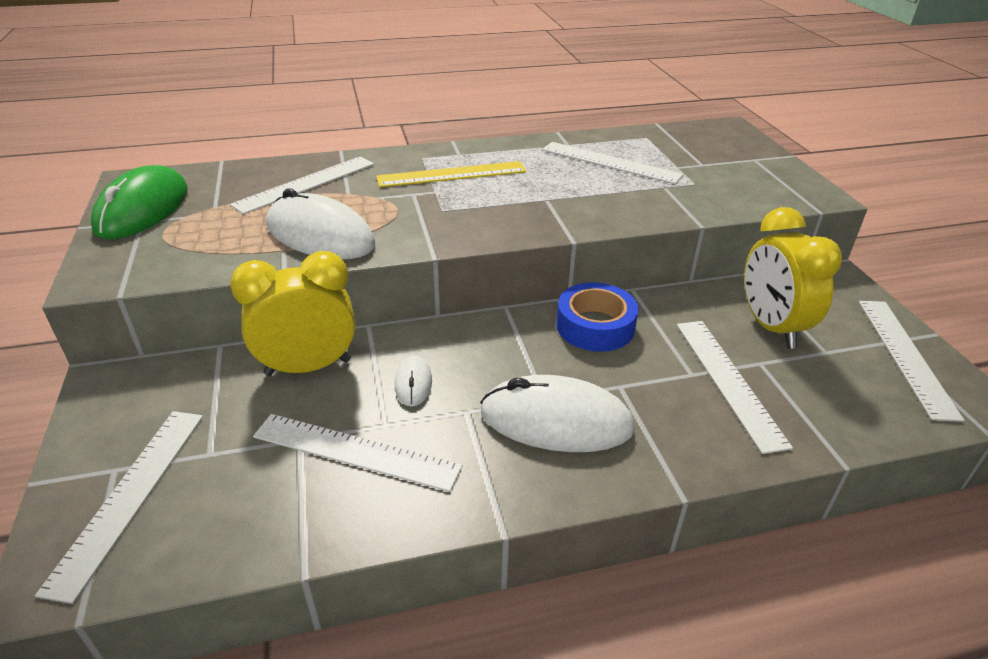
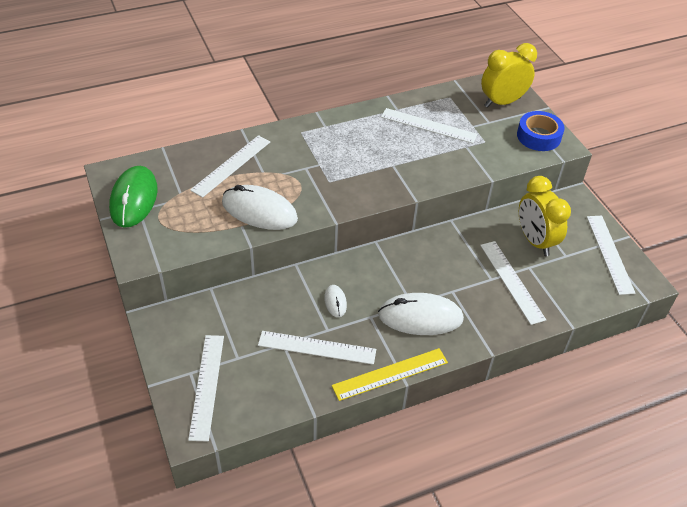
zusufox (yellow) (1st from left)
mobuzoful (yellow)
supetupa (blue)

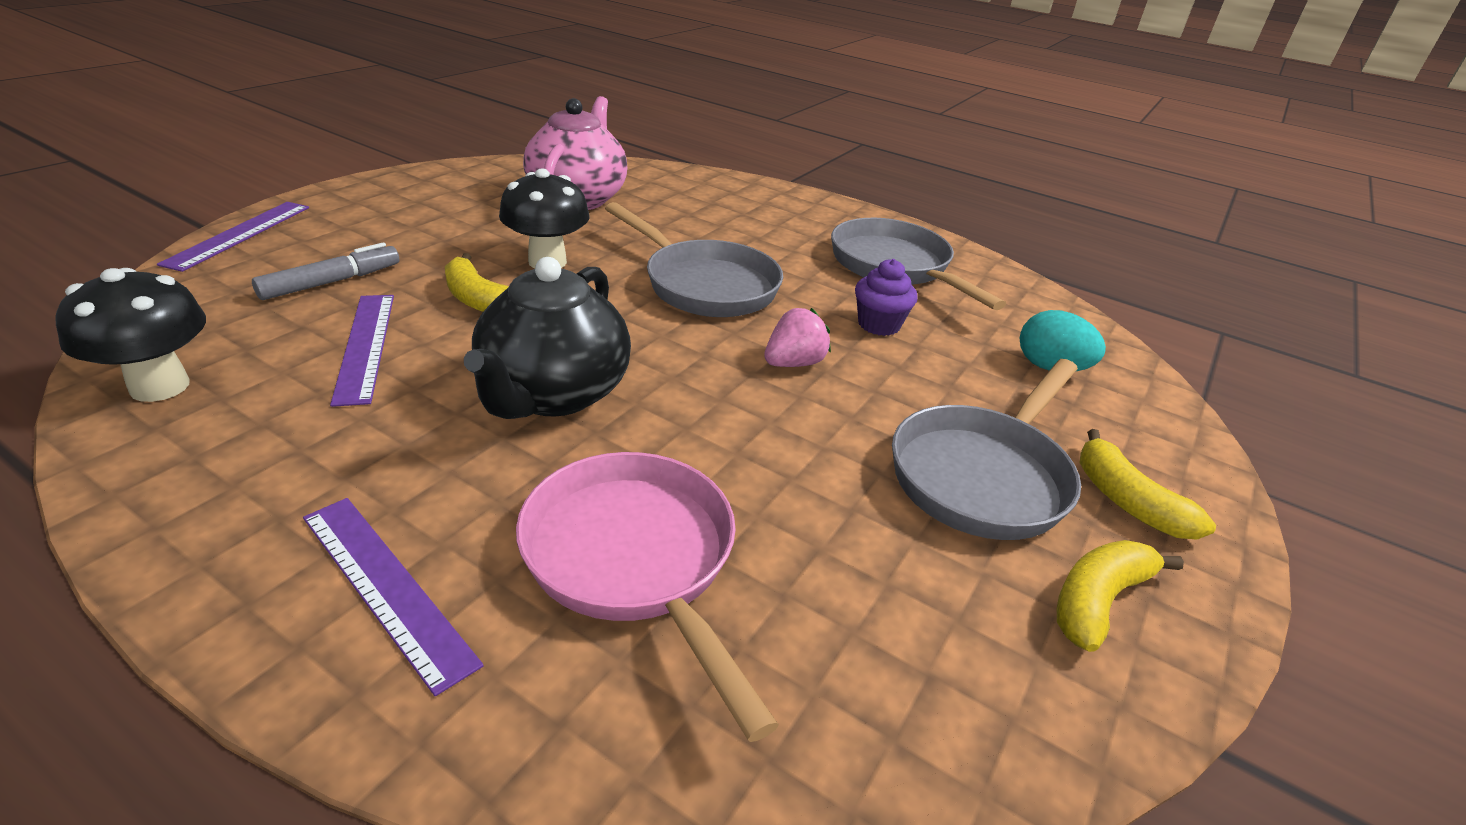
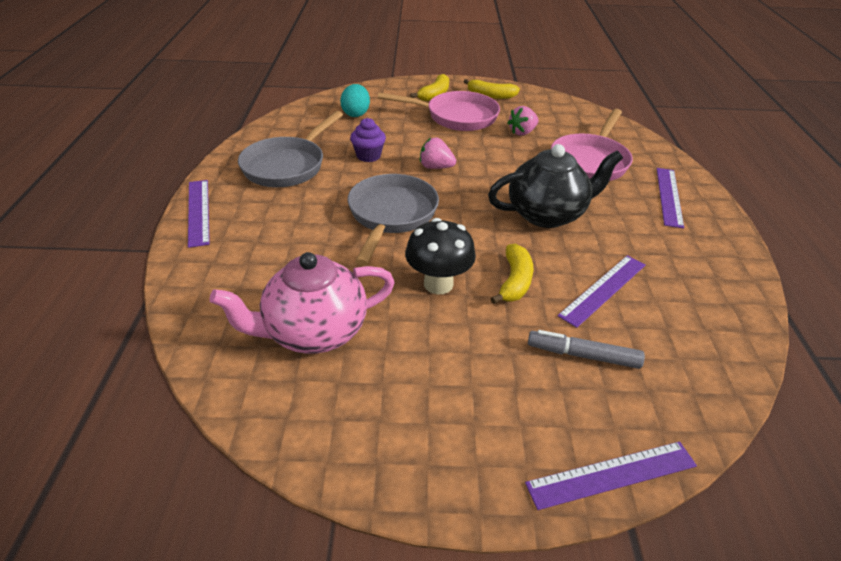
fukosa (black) (1st from left in the first image)
mobuzoful (purple) (1st from left)
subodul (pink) (2nd from left)
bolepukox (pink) (1st from left)

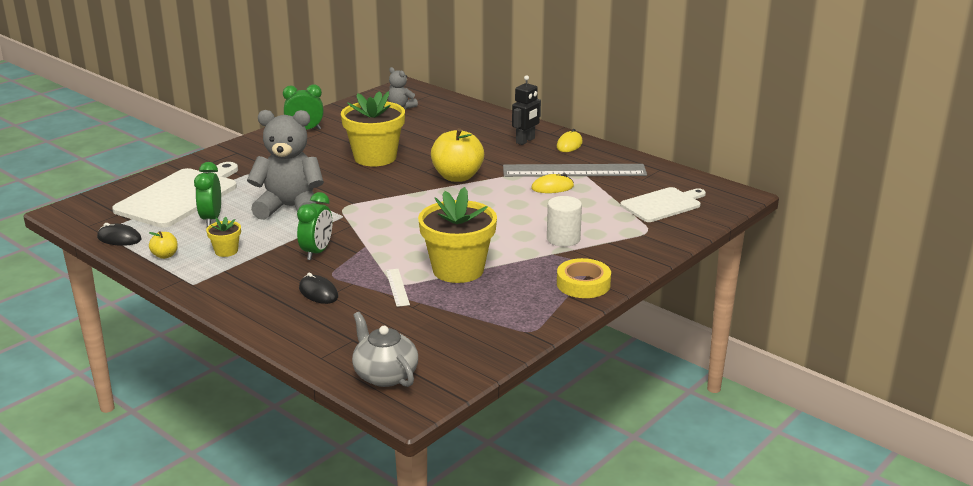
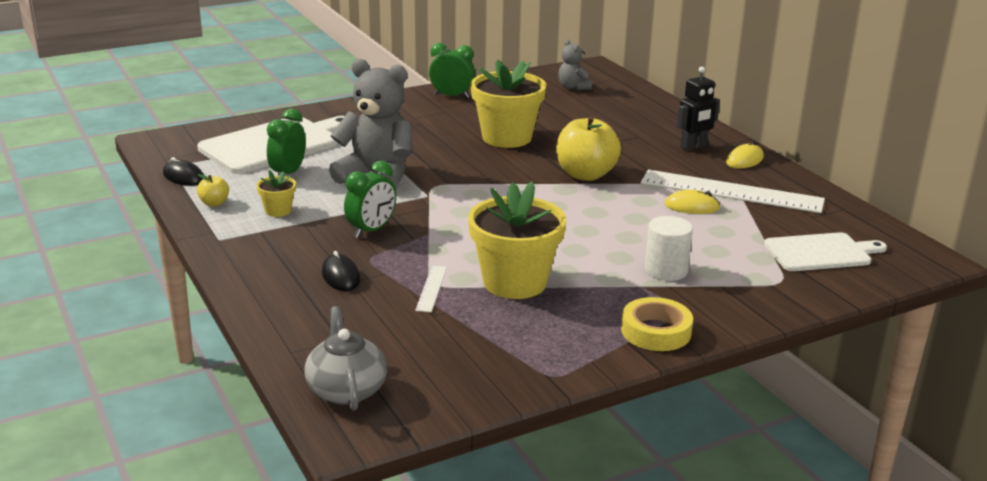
mobuzoful (white) (2nd from left)

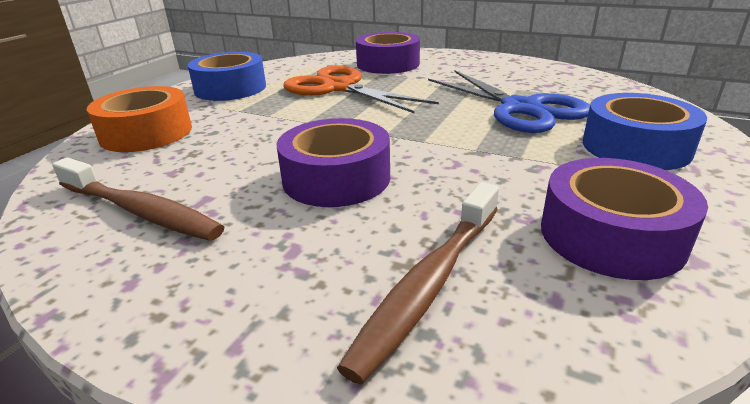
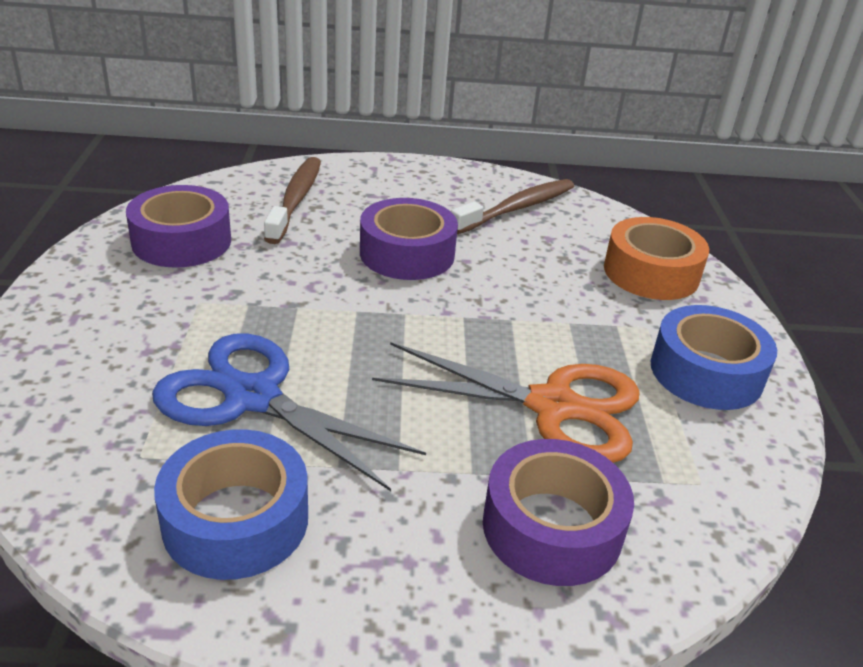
supetupa (blue) (1st from left)
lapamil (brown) (2nd from left)

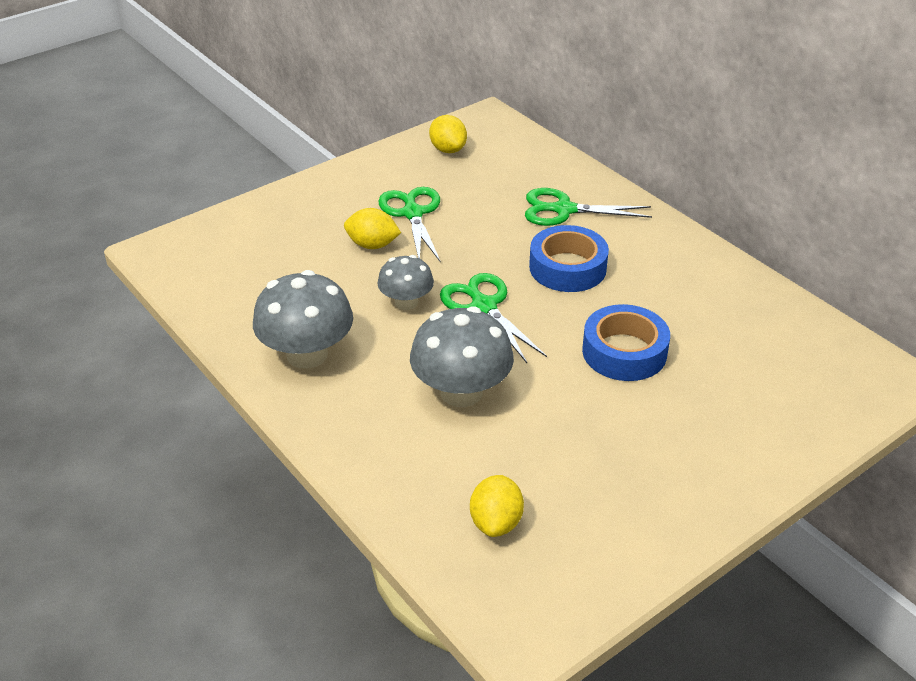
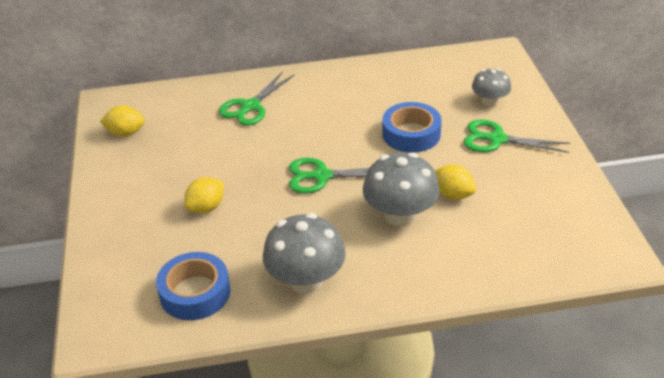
fukosa (grey) (3rd from left)
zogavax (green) (3rd from left)
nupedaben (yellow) (3rd from left)
supetupa (blue) (1st from left)

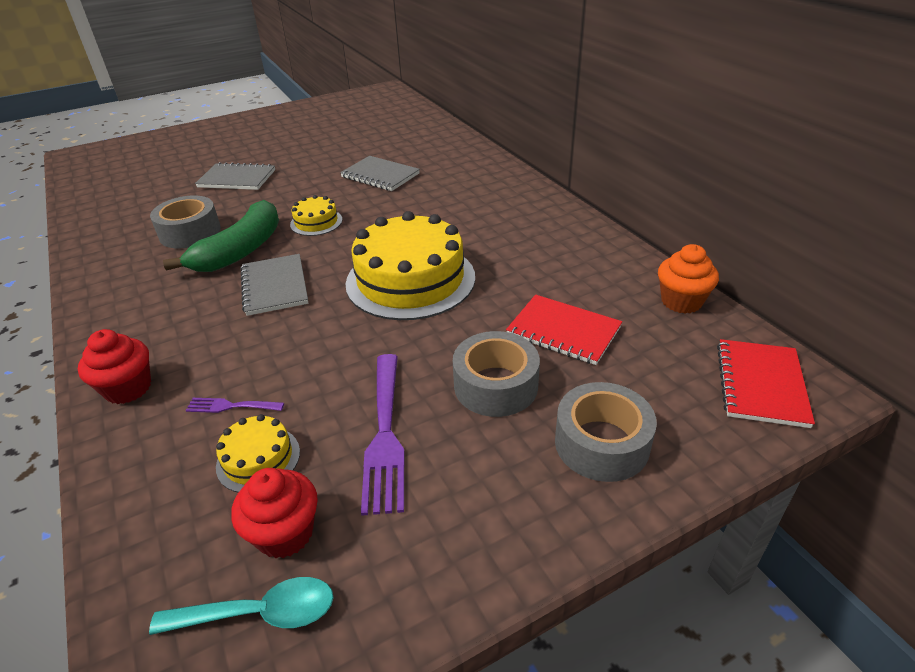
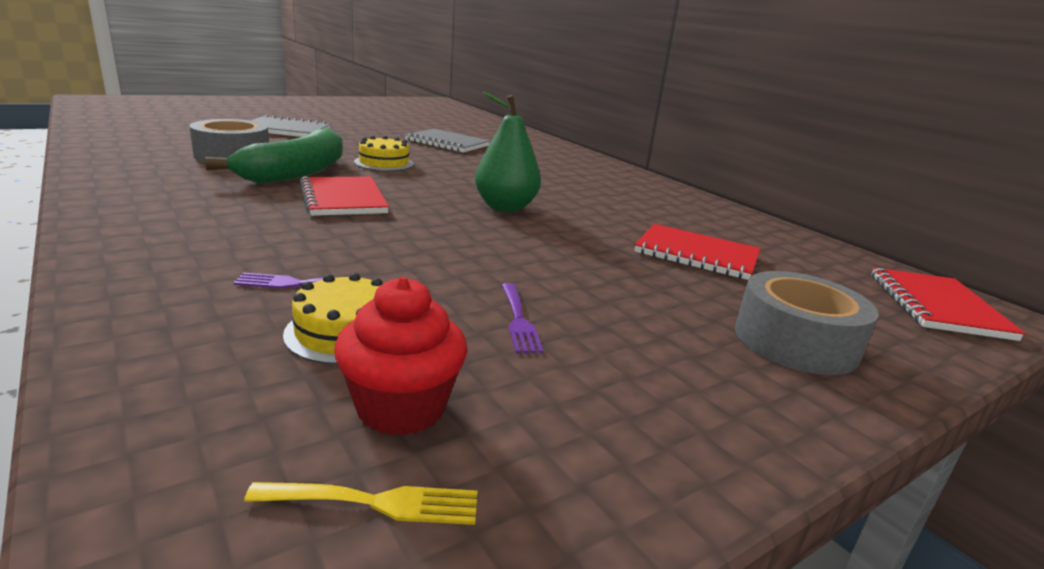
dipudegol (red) (1st from left in the first image)
supetupa (grey) (2nd from left in the first image)
dipudegol (orange)
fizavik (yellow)
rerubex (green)
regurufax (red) (1st from left)
fizavik (purple) (2nd from left)

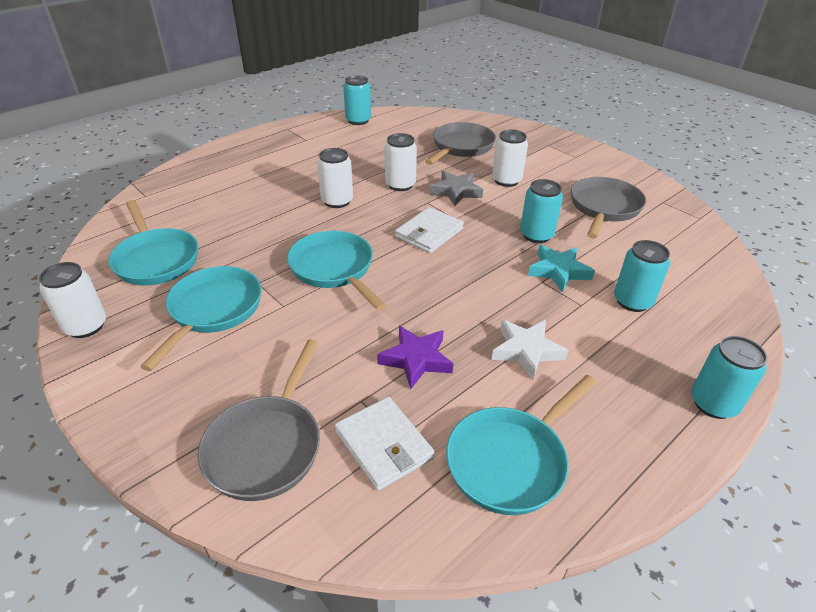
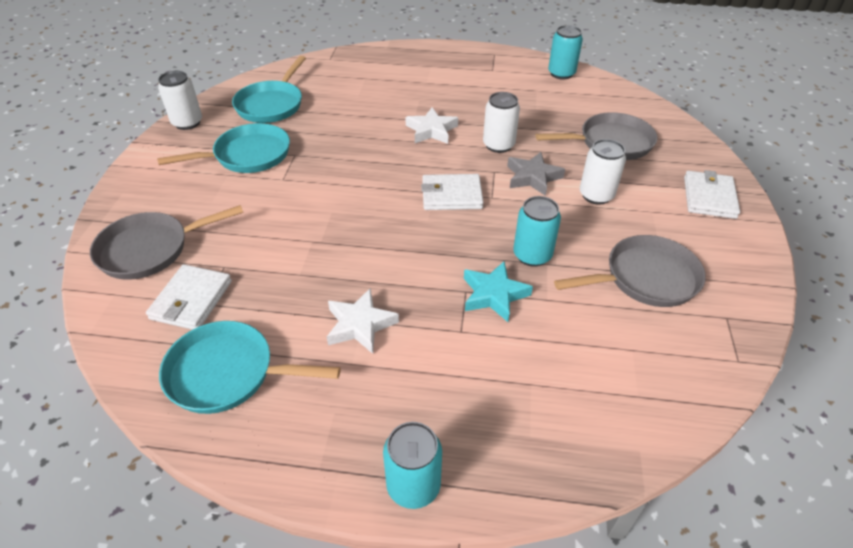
bolepukox (turquoise) (3rd from left in the first image)
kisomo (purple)
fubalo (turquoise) (3rd from left in the first image)
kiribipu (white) (3rd from left)
kisomo (white) (2nd from left)

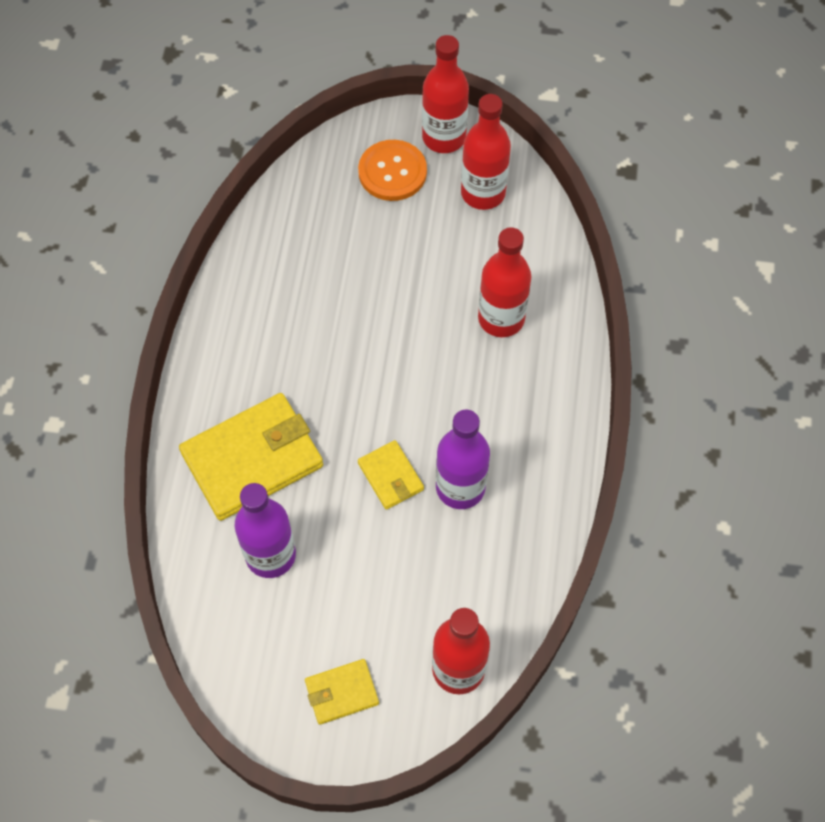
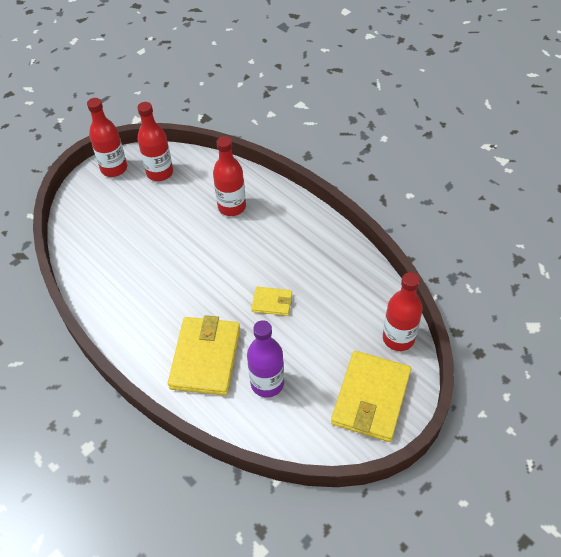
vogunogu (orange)
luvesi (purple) (2nd from left in the first image)
kiribipu (yellow) (3rd from left)

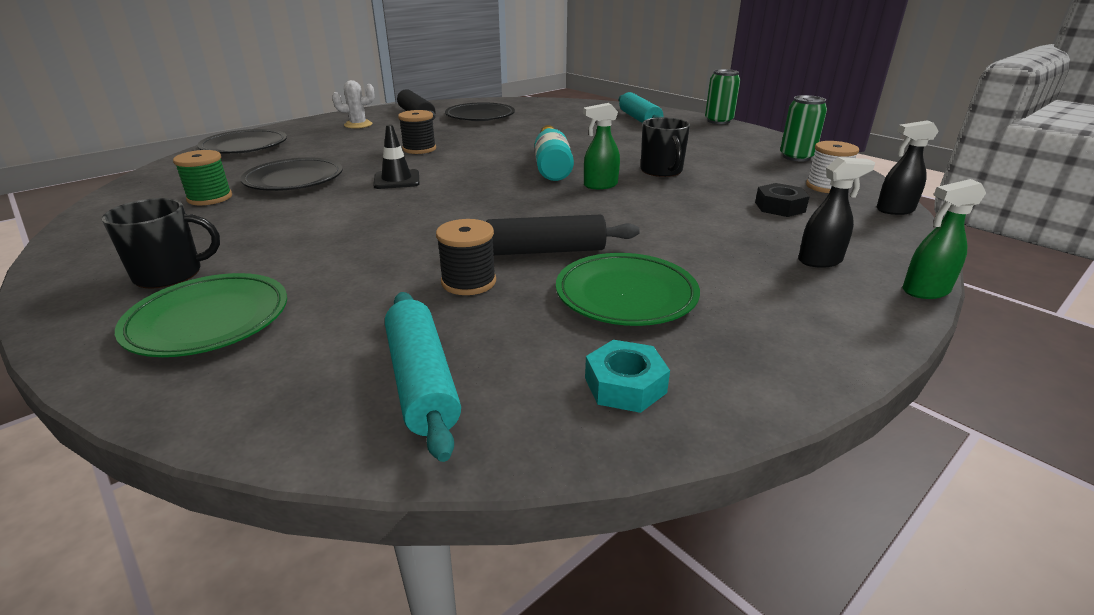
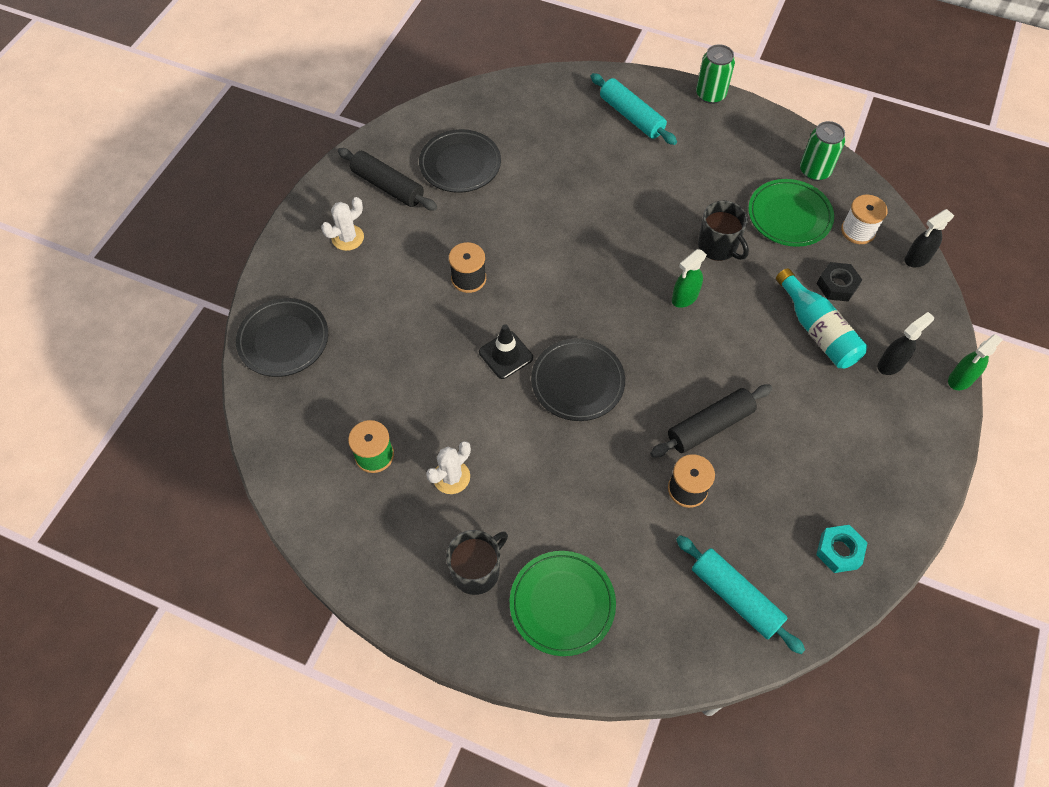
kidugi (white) (2nd from left)
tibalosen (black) (3rd from left)
luvesi (turquoise)
tibalosen (green) (2nd from left)

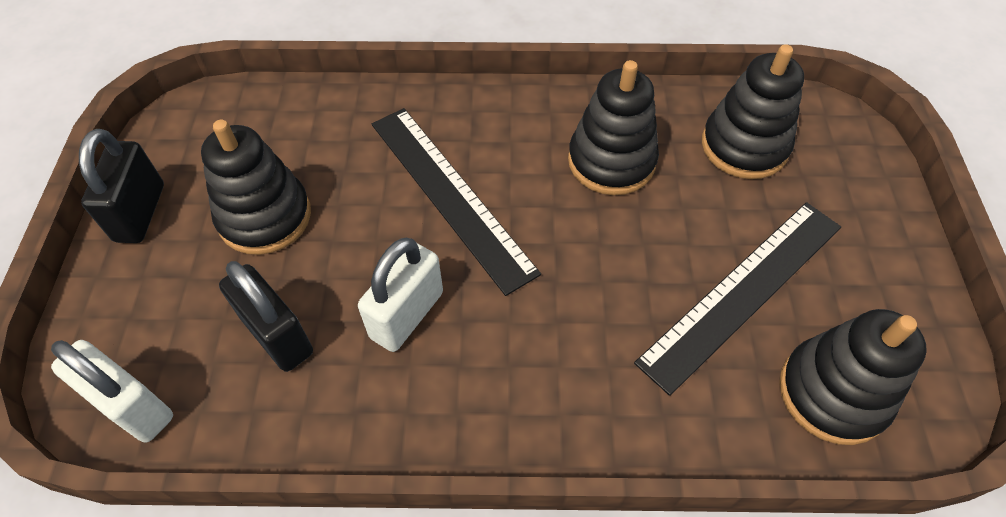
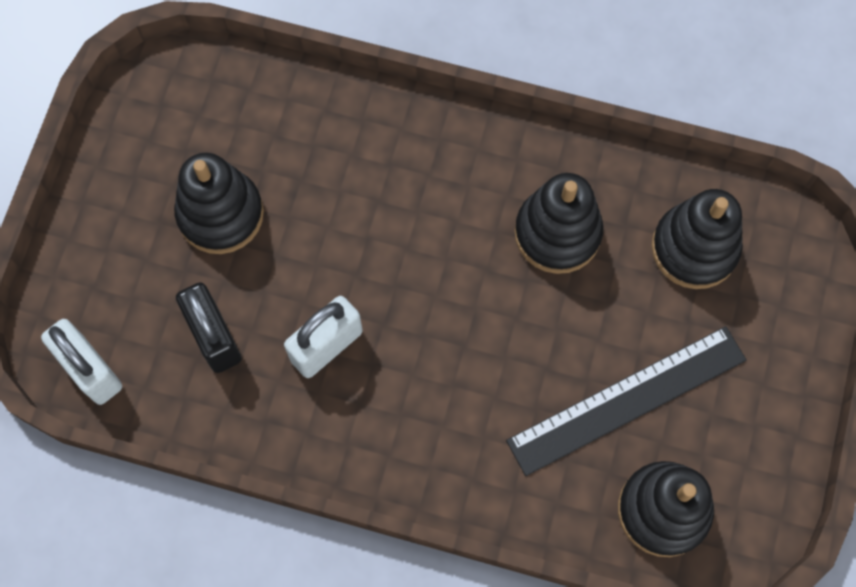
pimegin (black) (1st from left in the first image)
mobuzoful (black) (1st from left in the first image)

